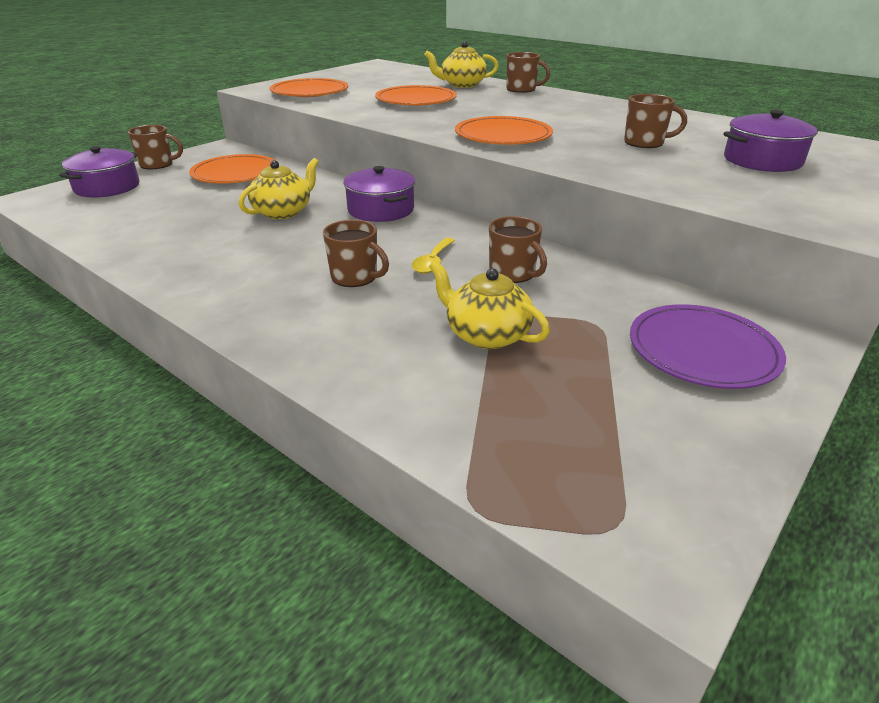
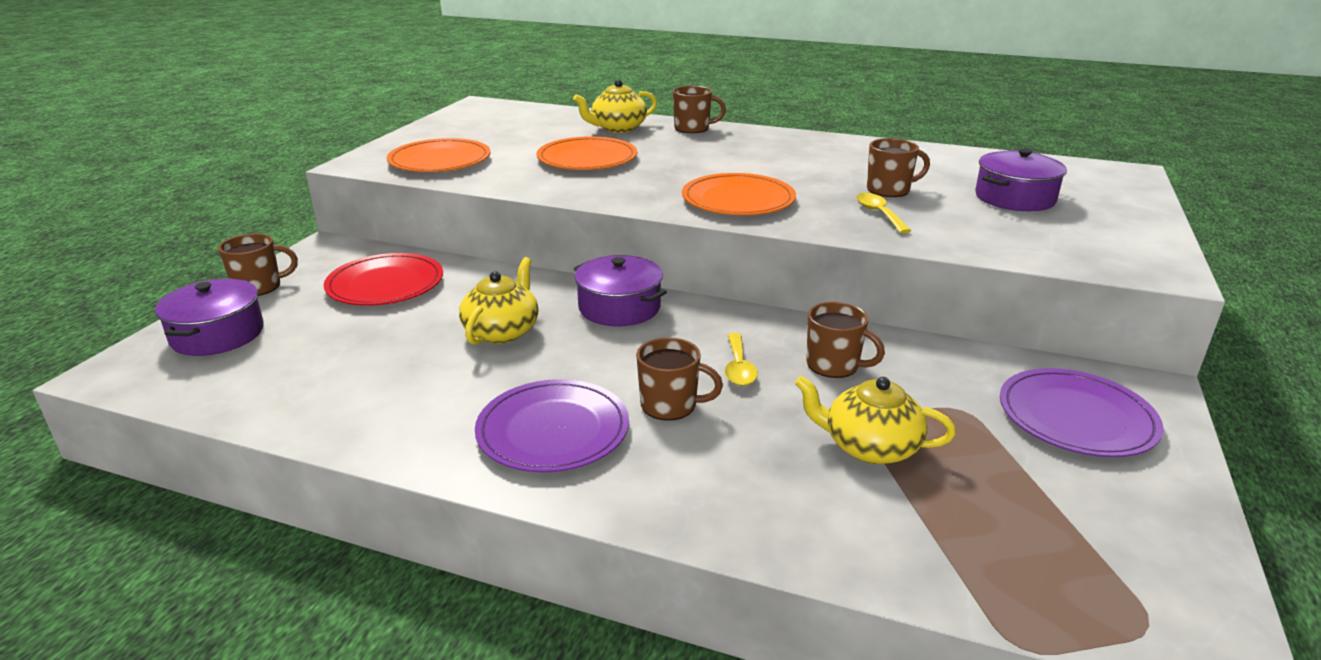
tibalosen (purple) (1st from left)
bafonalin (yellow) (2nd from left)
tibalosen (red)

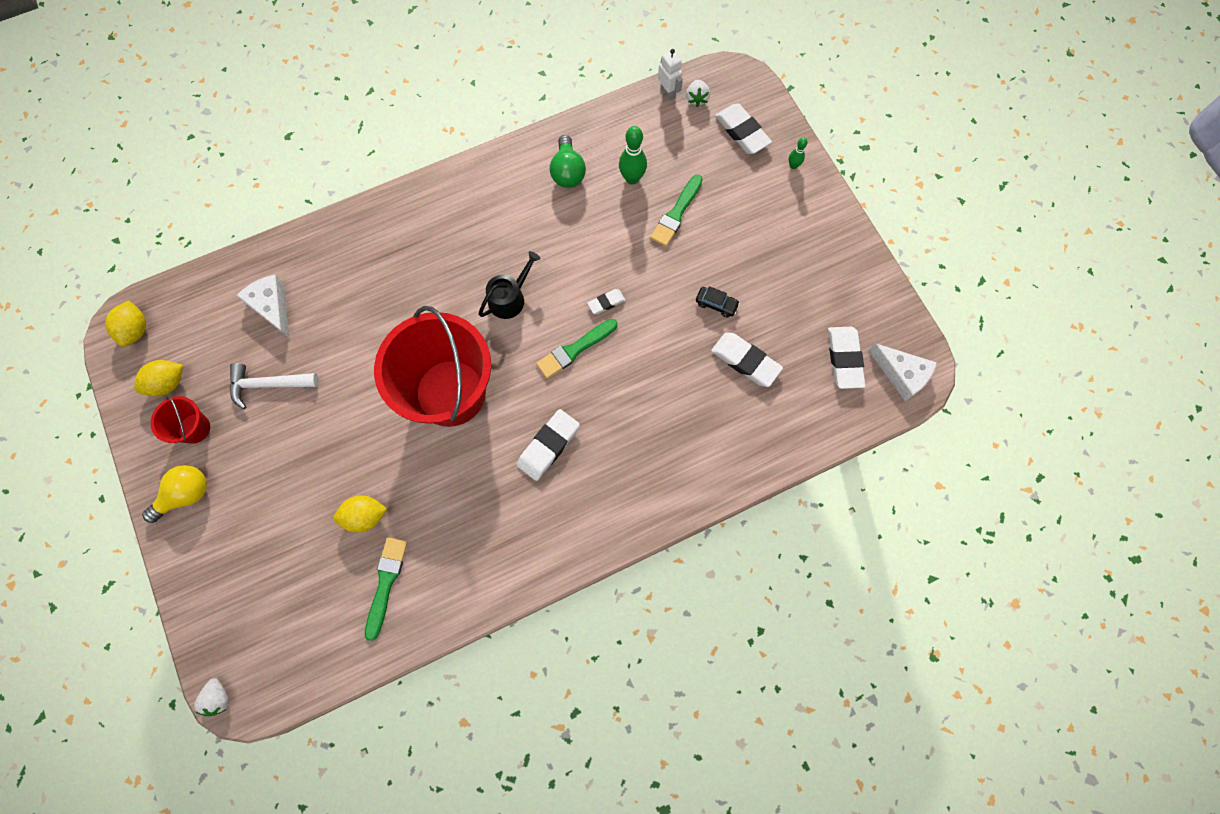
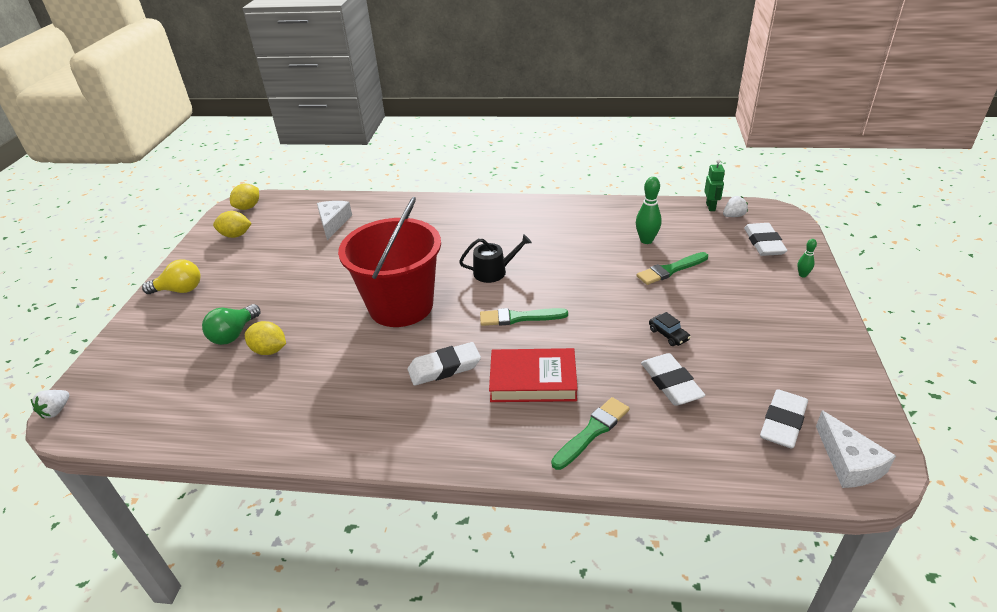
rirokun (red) (1st from left in the first image)
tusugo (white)
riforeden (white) (2nd from left in the first image)
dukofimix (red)
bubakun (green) (2nd from left)
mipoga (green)
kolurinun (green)
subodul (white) (2nd from left)

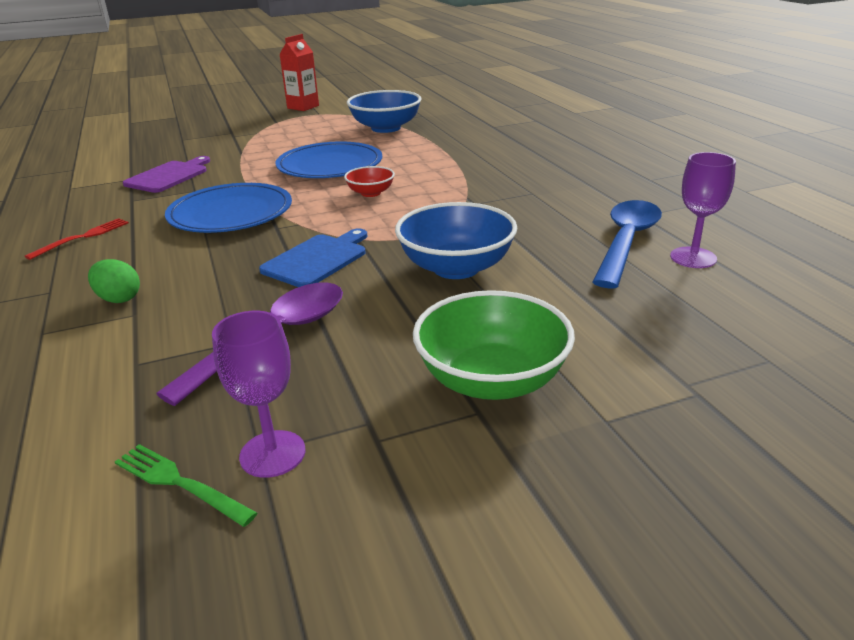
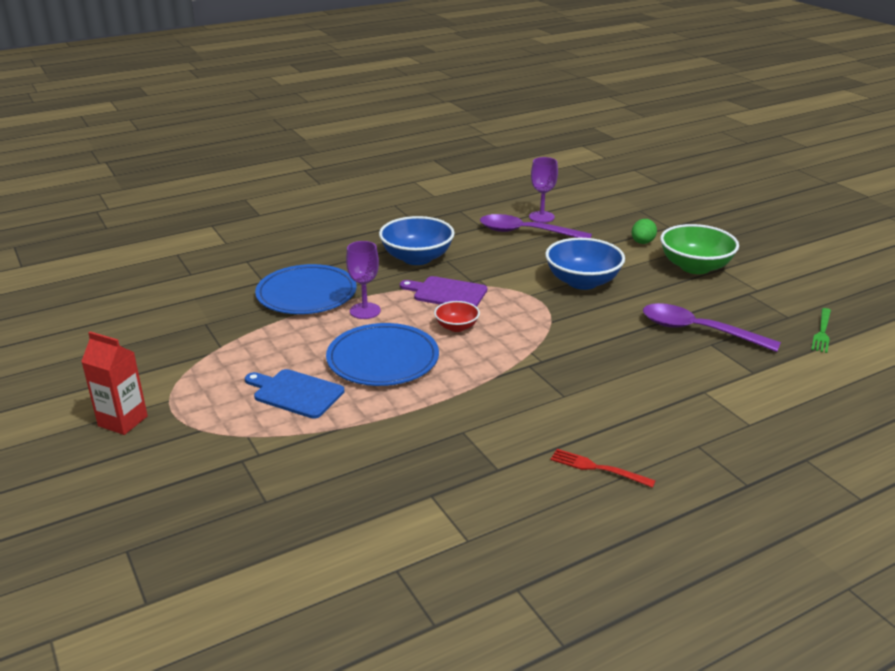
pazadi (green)
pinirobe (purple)
tibalosen (blue) (1st from left)
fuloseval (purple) (1st from left)
pinirobe (blue)
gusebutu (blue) (1st from left)
bafonalin (purple) (1st from left)

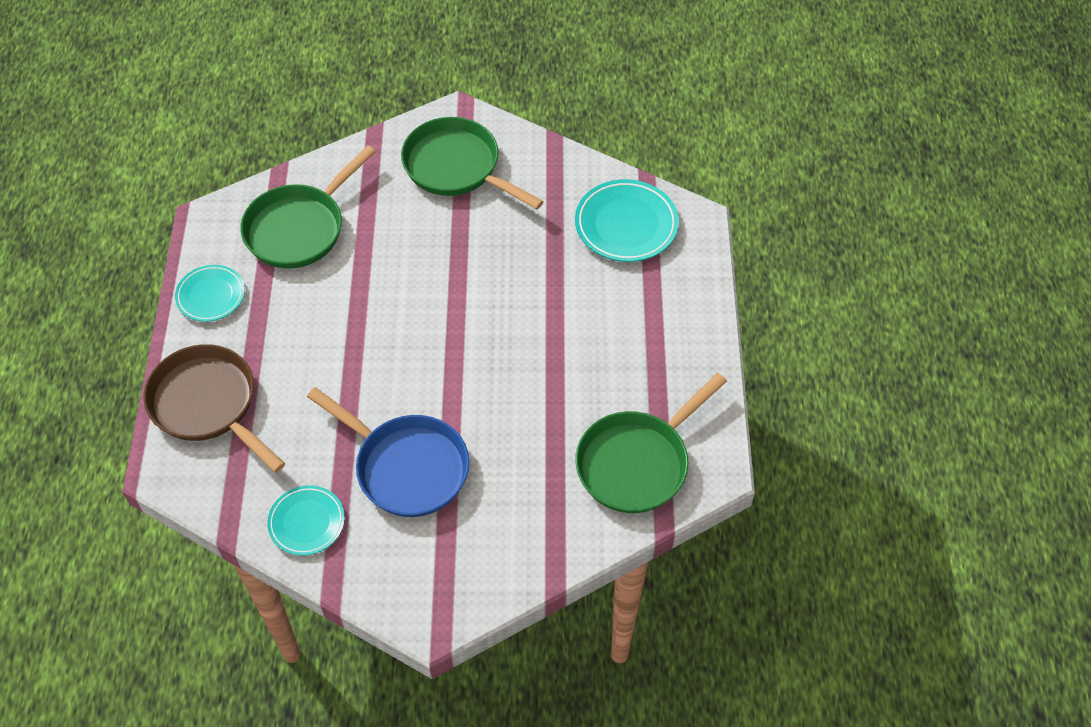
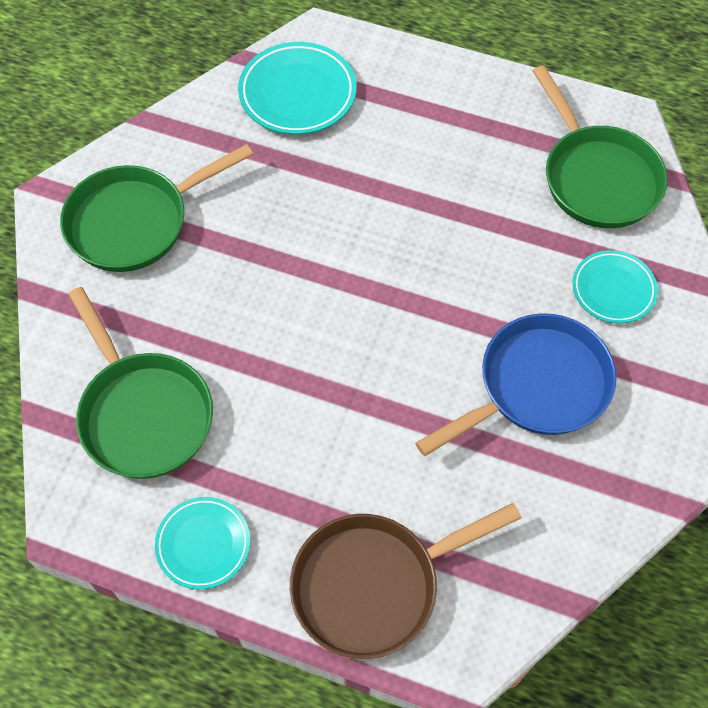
tibalosen (turquoise) (3rd from left)

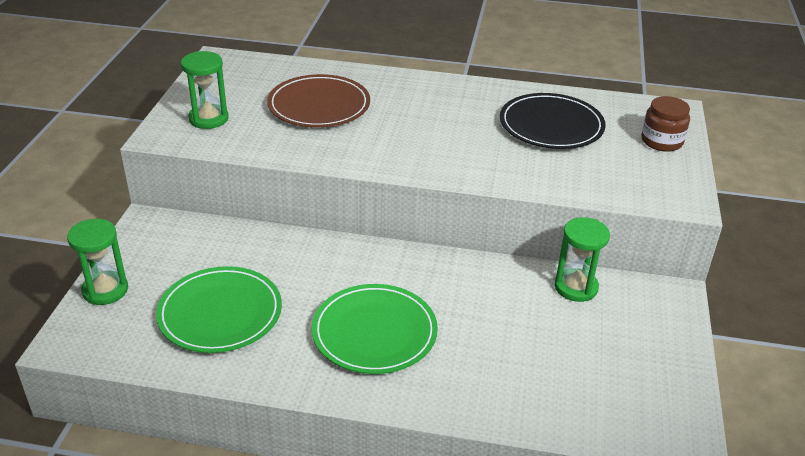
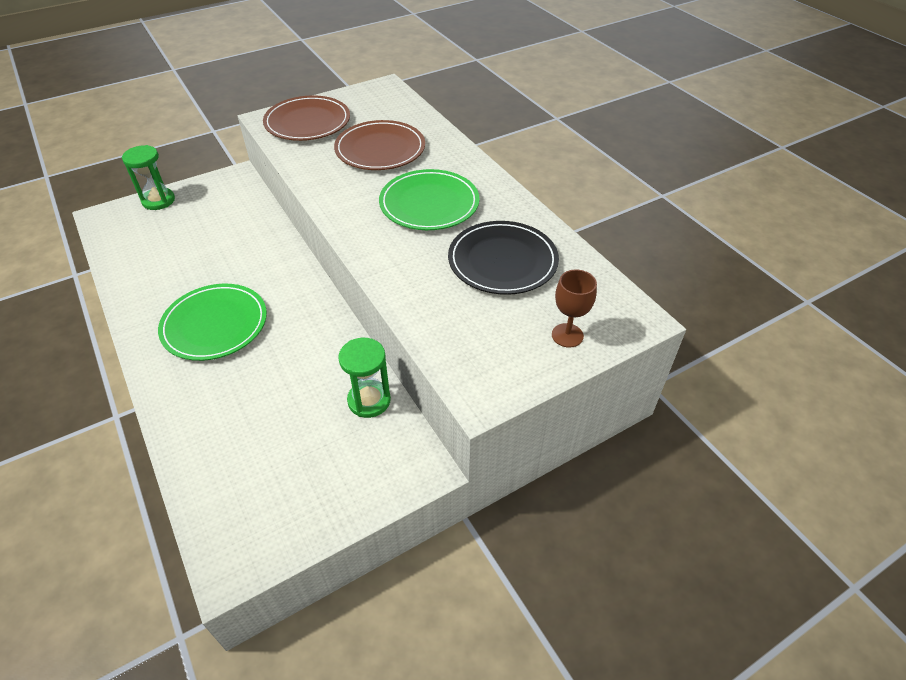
tibalosen (green) (2nd from left)
tibalosen (brown) (1st from left)
fuloseval (brown)

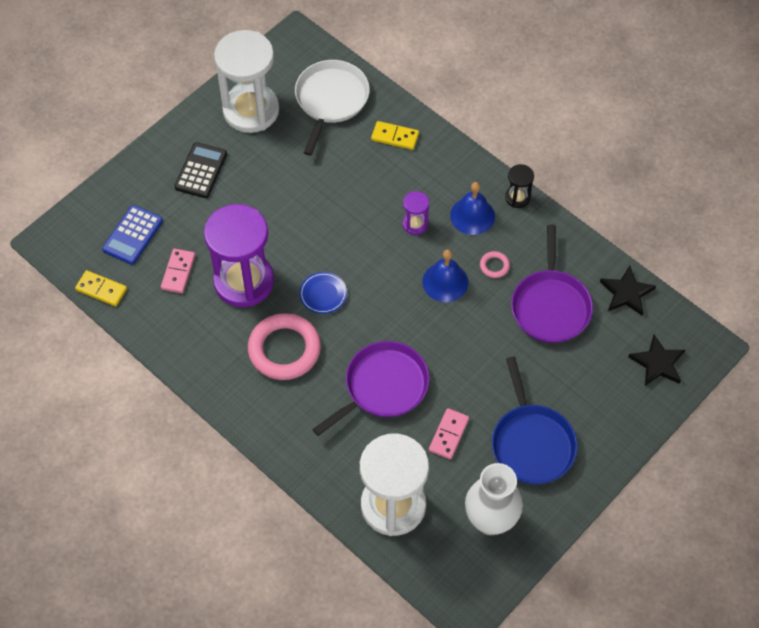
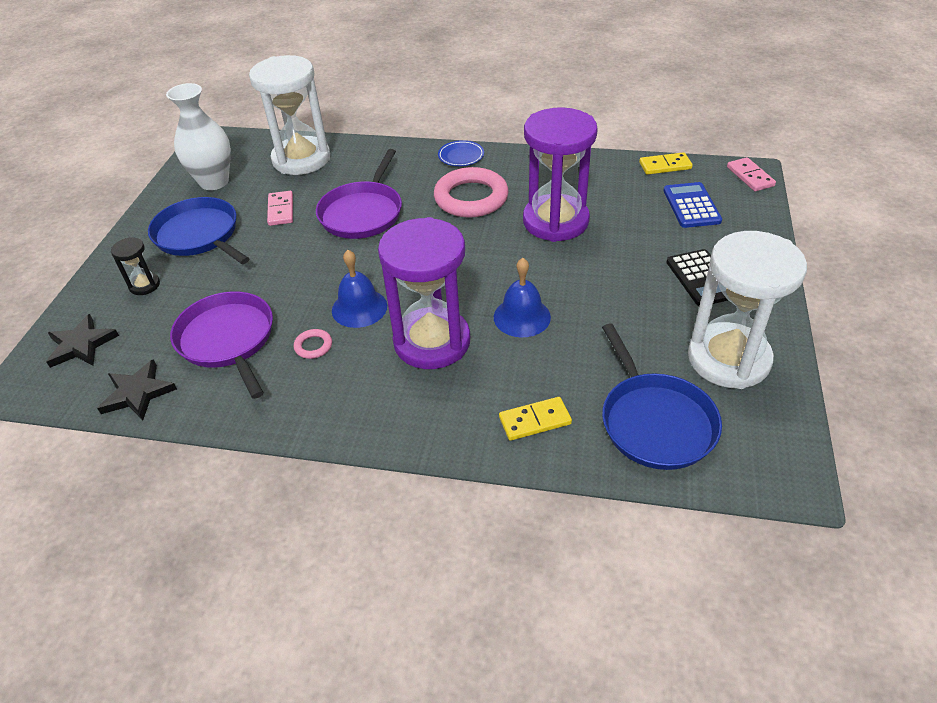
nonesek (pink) (2nd from left)
tibalosen (blue)
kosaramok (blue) (2nd from left)
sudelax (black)
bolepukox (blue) (2nd from left)
sudelax (purple) (1st from left)

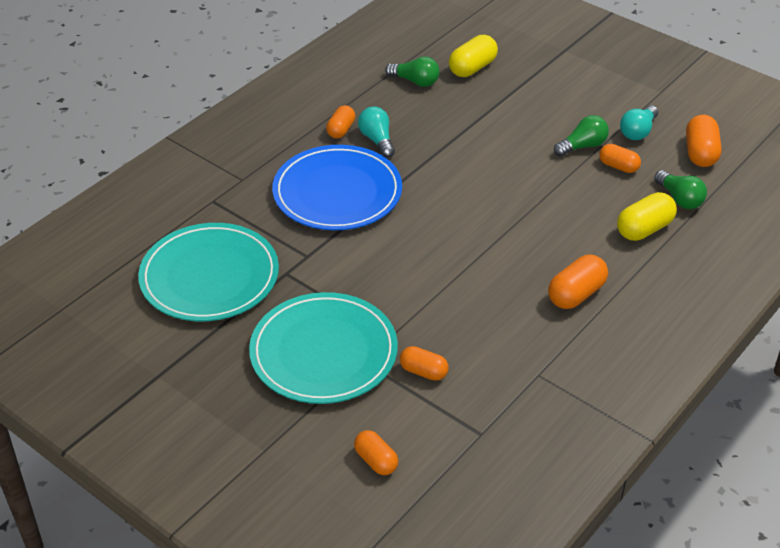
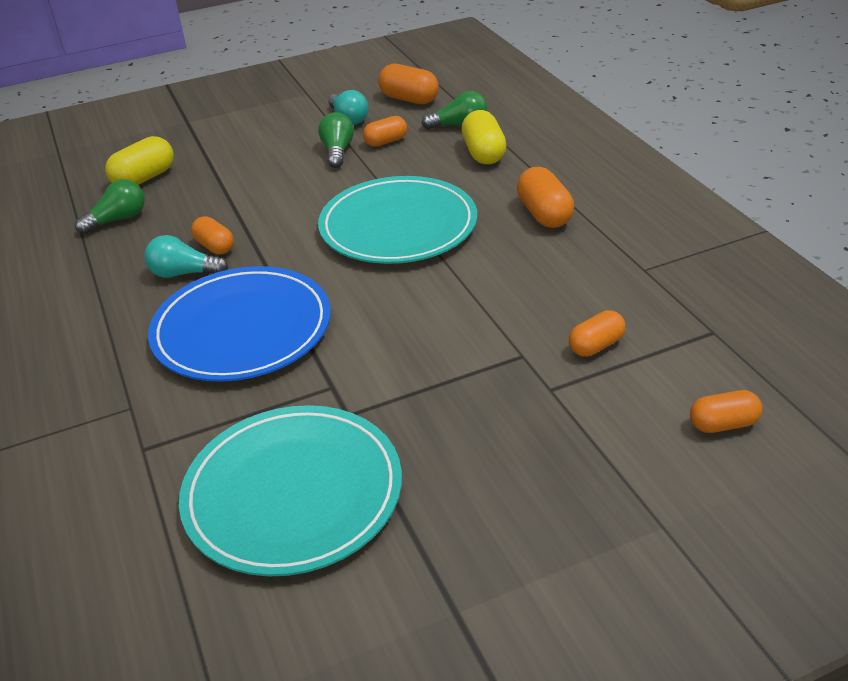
tibalosen (turquoise) (2nd from left)
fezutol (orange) (1st from left)
fezutol (yellow) (1st from left)

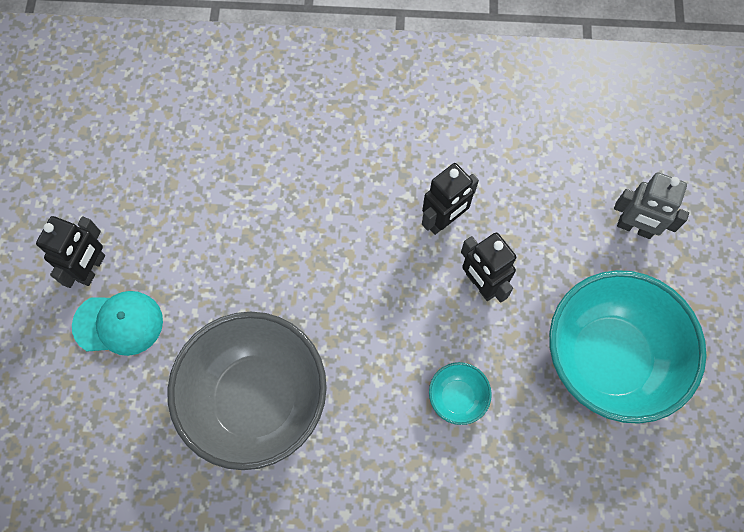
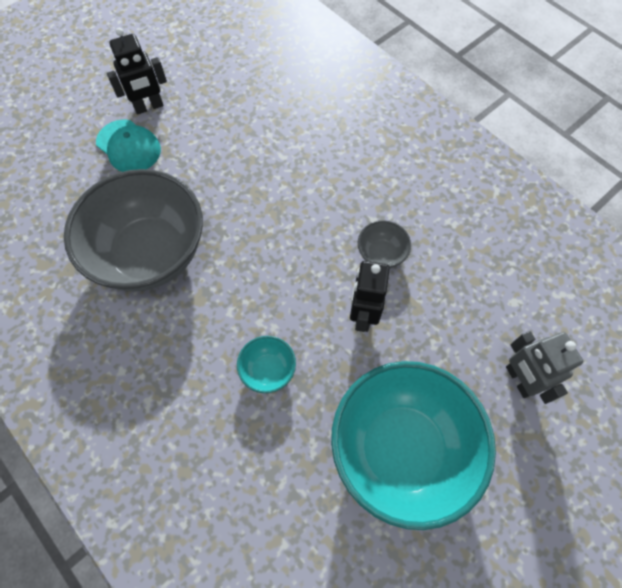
gusebutu (grey) (2nd from left)

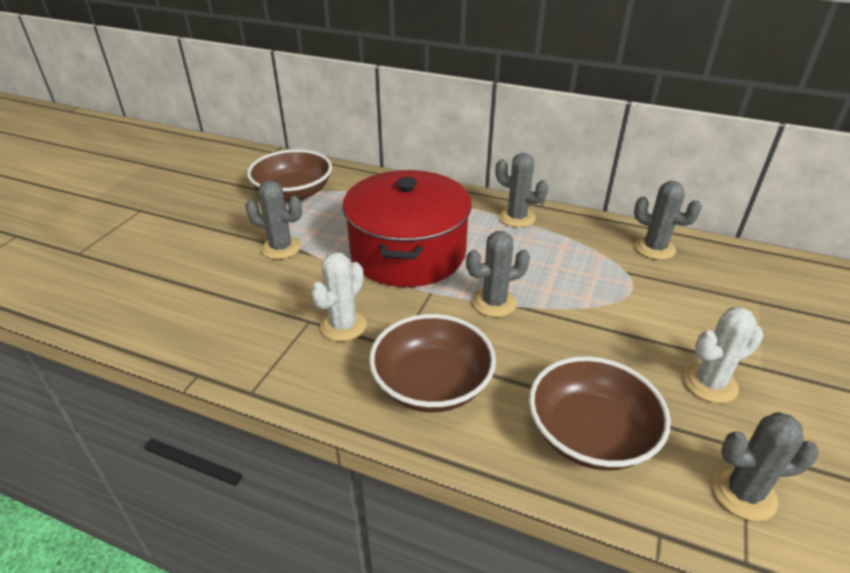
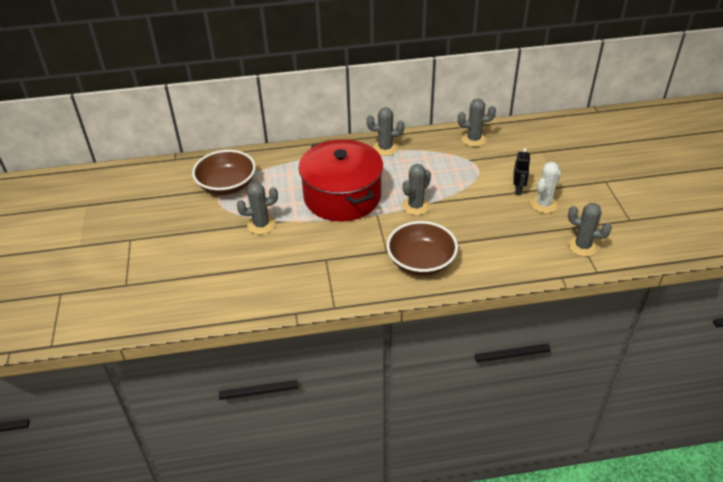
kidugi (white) (1st from left in the first image)
gusebutu (brown) (3rd from left in the first image)
kolurinun (black)
kidugi (grey) (5th from left)

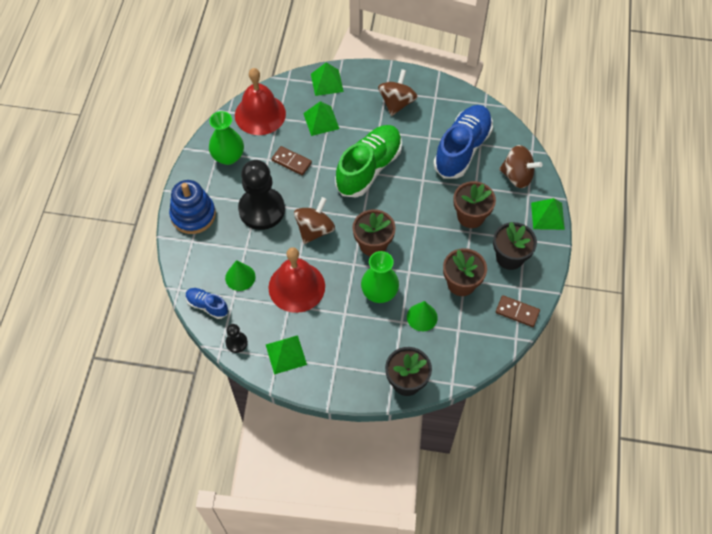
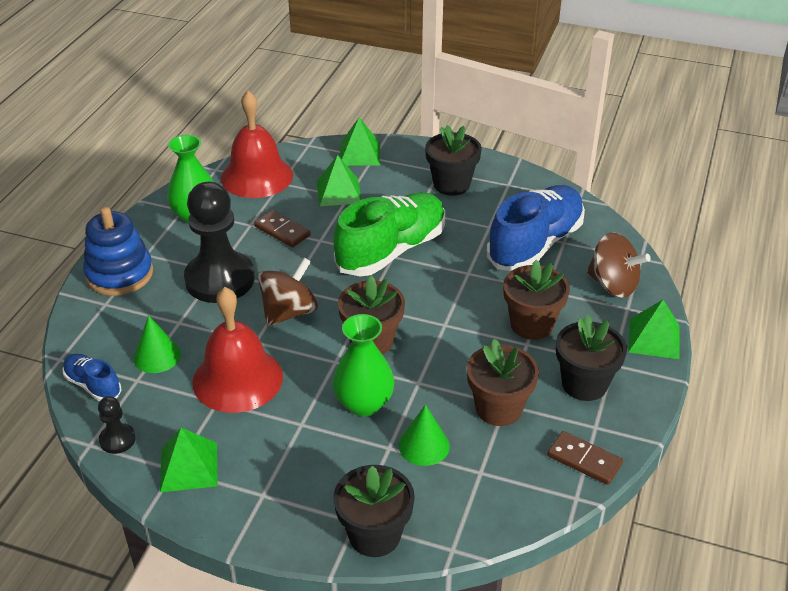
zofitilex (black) (2nd from left)

